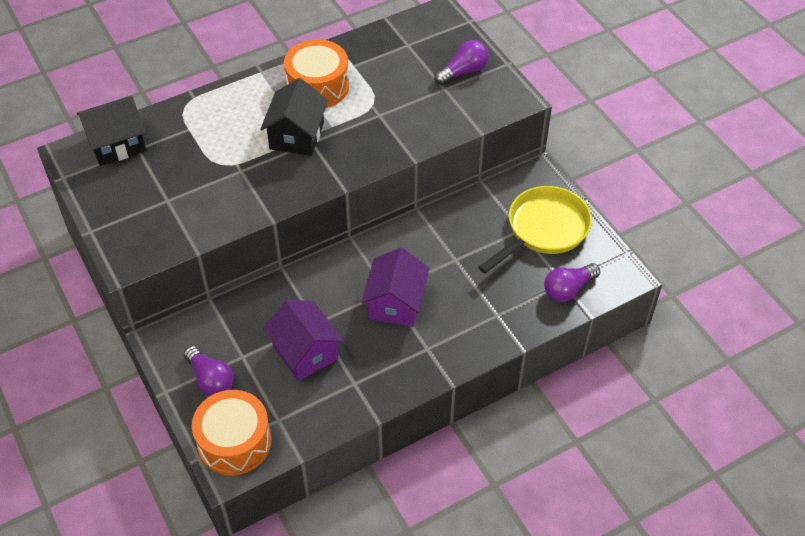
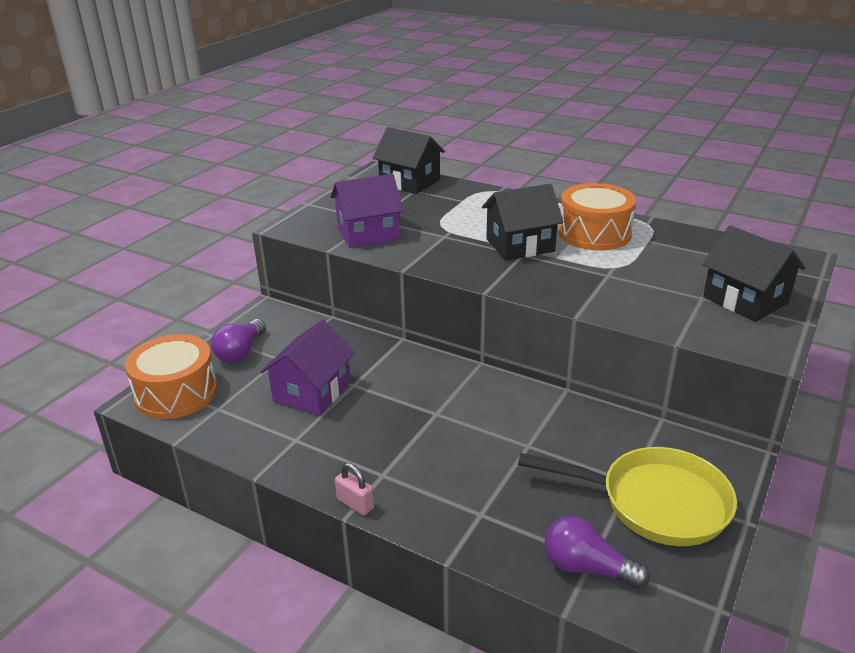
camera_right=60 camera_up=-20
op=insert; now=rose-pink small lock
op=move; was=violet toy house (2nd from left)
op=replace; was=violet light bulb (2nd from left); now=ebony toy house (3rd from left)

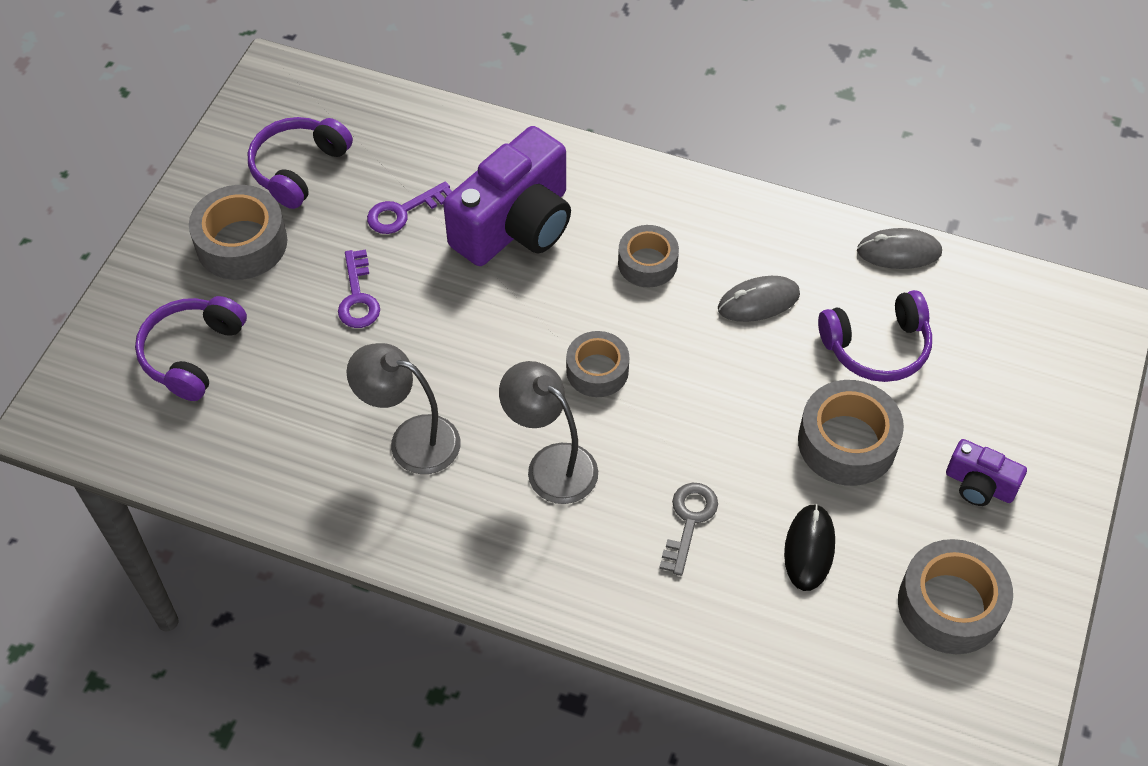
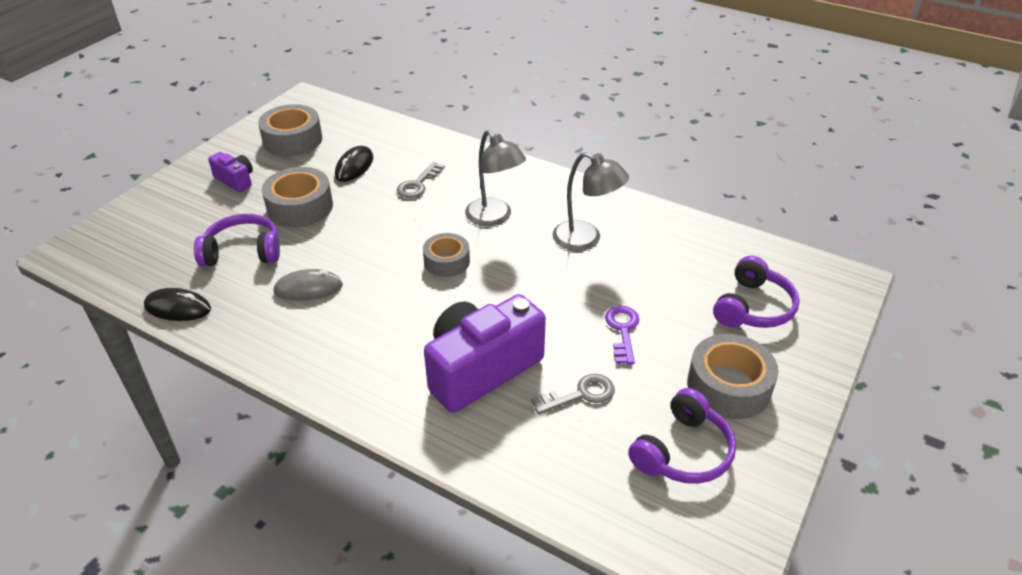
camera_right=-170 camera_up=-15
op=delete; was=grey sticky tape (3rd from left)
op=recolor; was=violet door key (2nd from left); now=grey door key (2nd from left)
op=recolor; was=grey mouse (2nd from left); now=ebony mouse (1st from left)

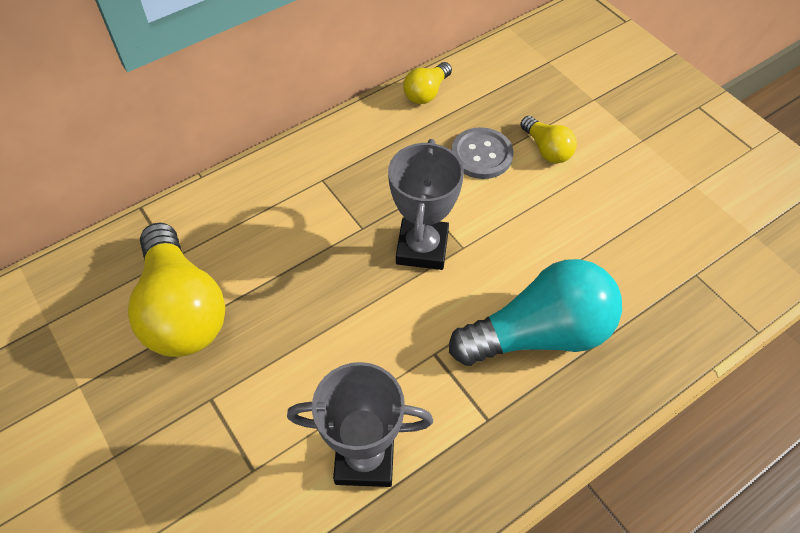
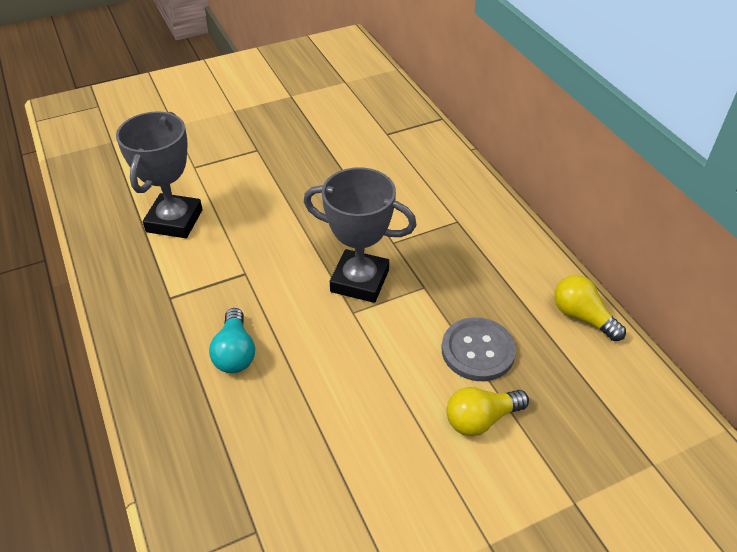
camera_right=100 camera_up=-10
op=delete; was=bright yellow light bulb (1st from left)
op=resize; was=aqua light bulb; ratio=0.49

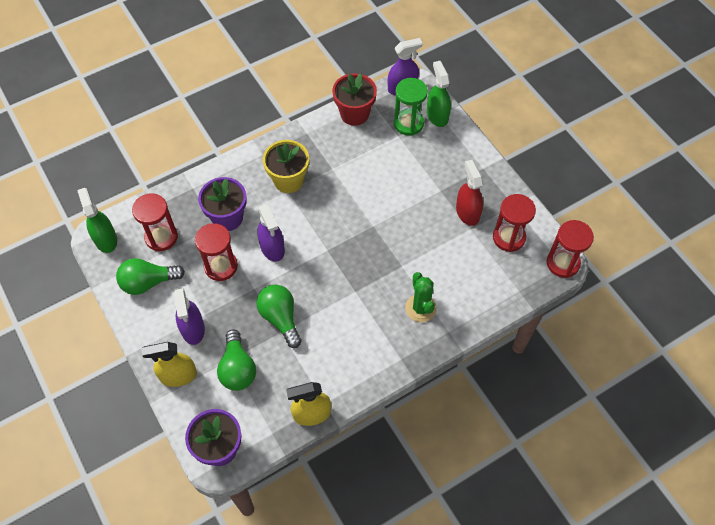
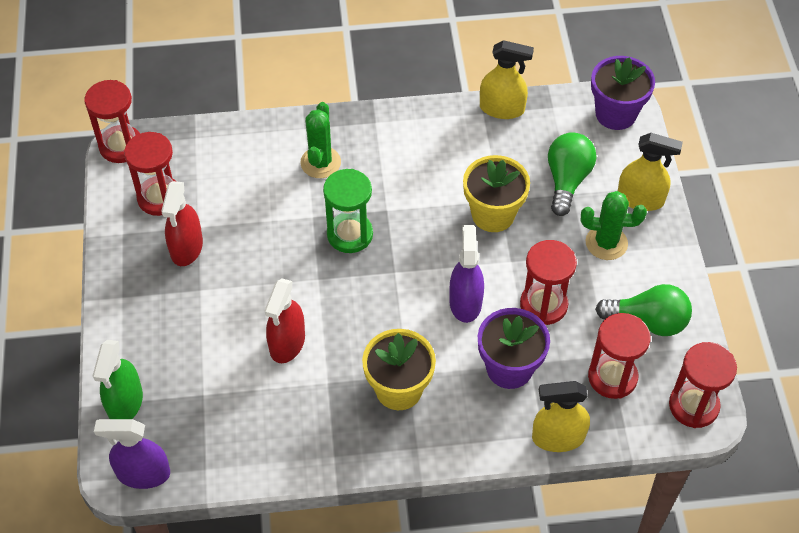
camera_right=-155 camera_up=-5
op=delete; was=scarlet plant pot
op=insert; now=scarlet spray cleaner (2nd from left)
op=insert; now=bright yellow spray cleaner (2nd from left)
op=move; was=green sand timer
op=replace; was=green spray cleaner (1st from left); now=scarlet sand timer (5th from left)
op=replace; was=violet spray cleaner (1st from left); now=green prickly plant (2nd from left)
op=replace; was=green light bulb (3rd from left); now=bright yellow plant pot (2nd from left)

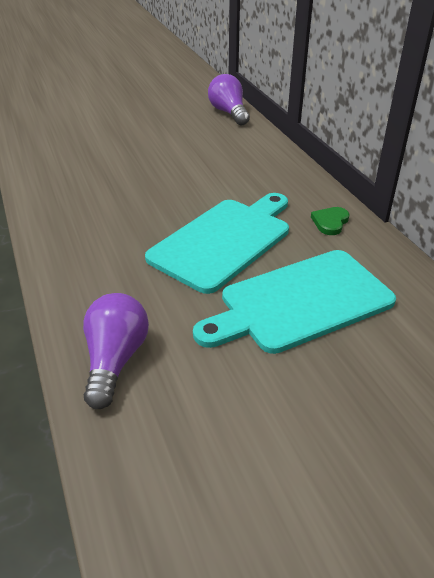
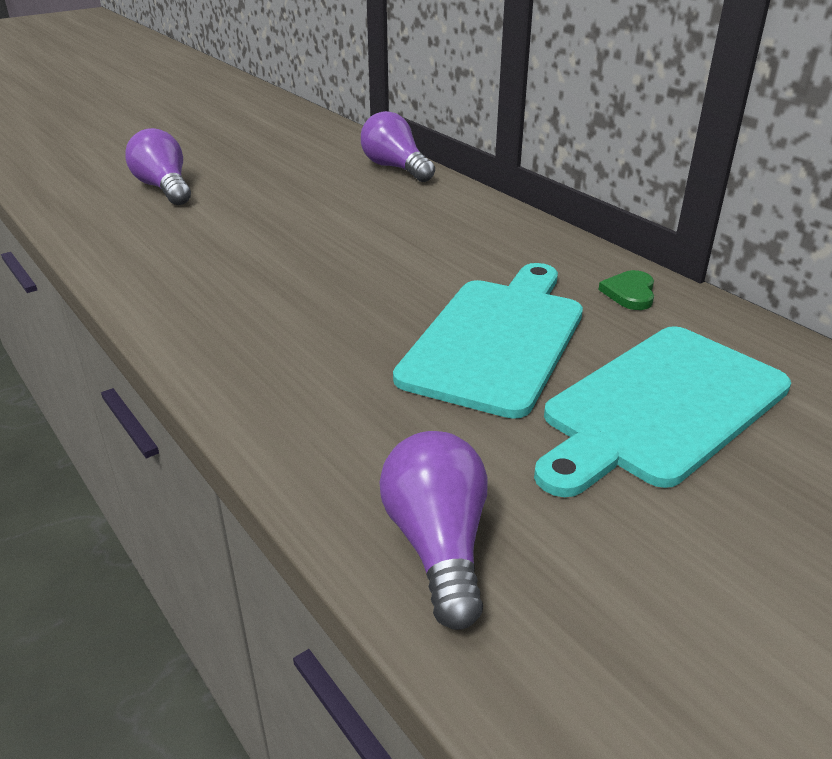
camera_right=-15 camera_up=-5
op=insert; now=violet light bulb (1st from left)

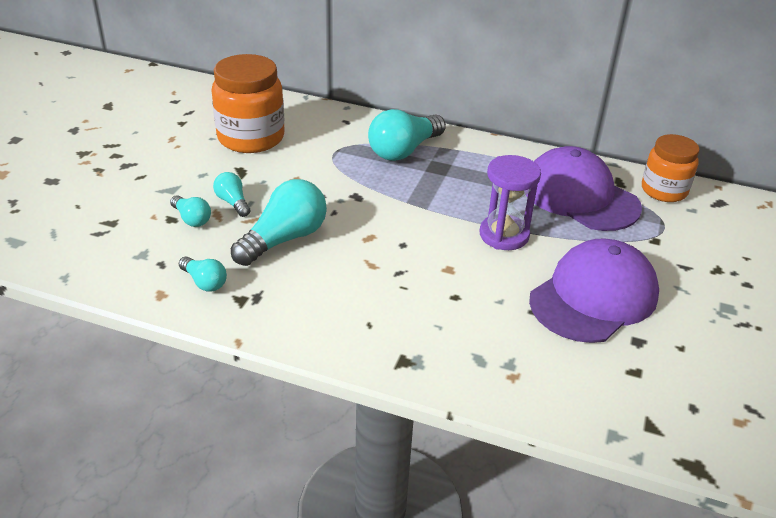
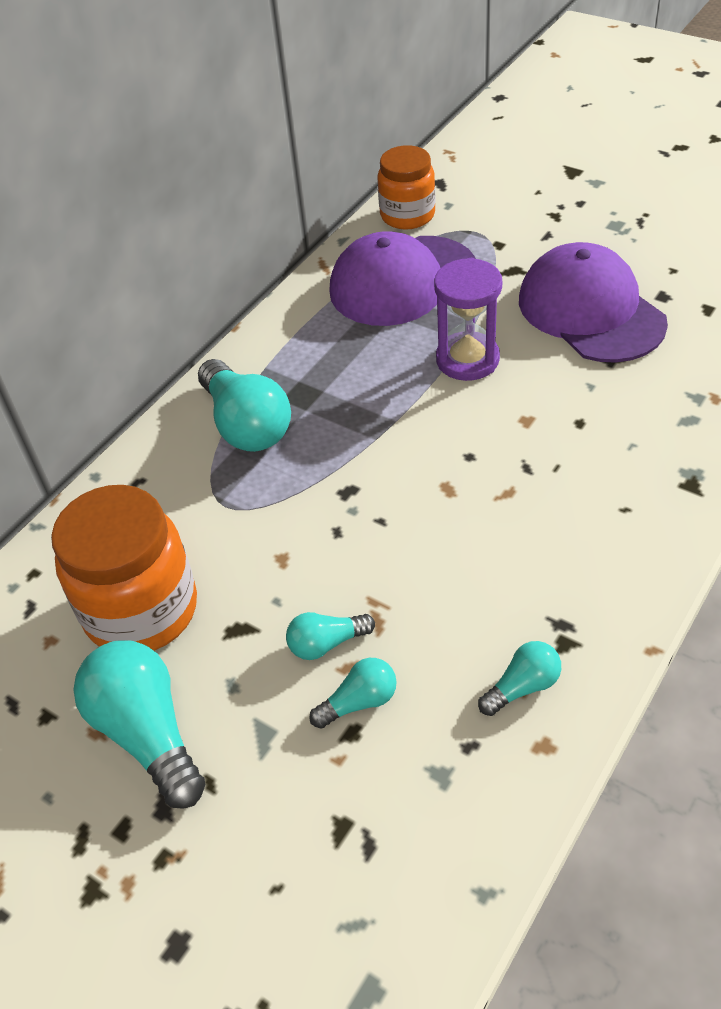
camera_right=-70 camera_up=10
op=move; was=aqua light bulb (4th from left in the first image); now=aqua light bulb (1st from left)

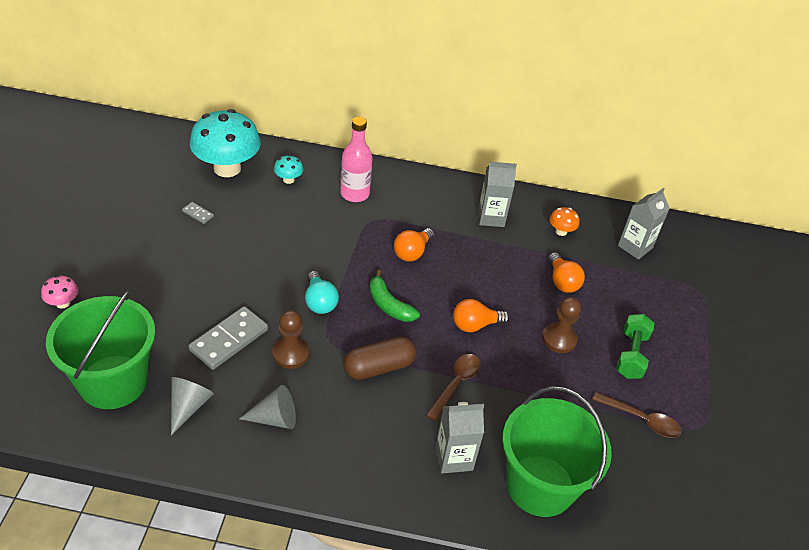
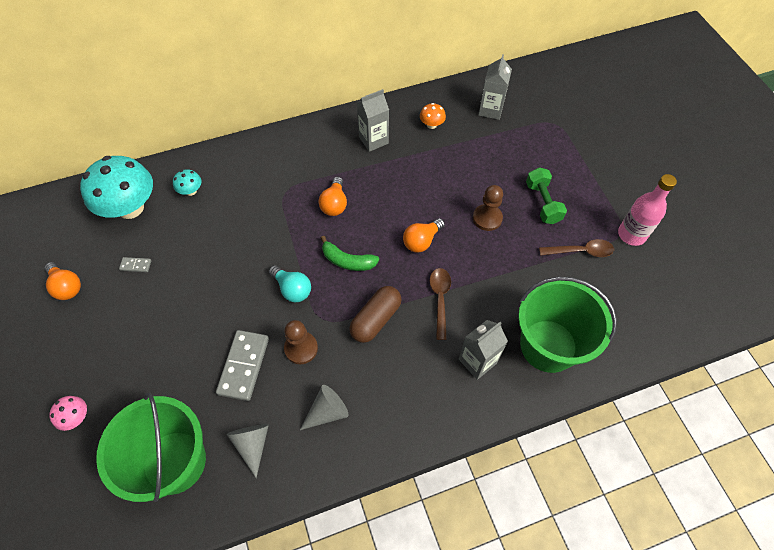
camera_right=-25 camera_up=15
op=move; was=rose-pink bottle
op=move; was=bright orange light bulb (3rd from left in the first image); now=bright orange light bulb (1st from left)

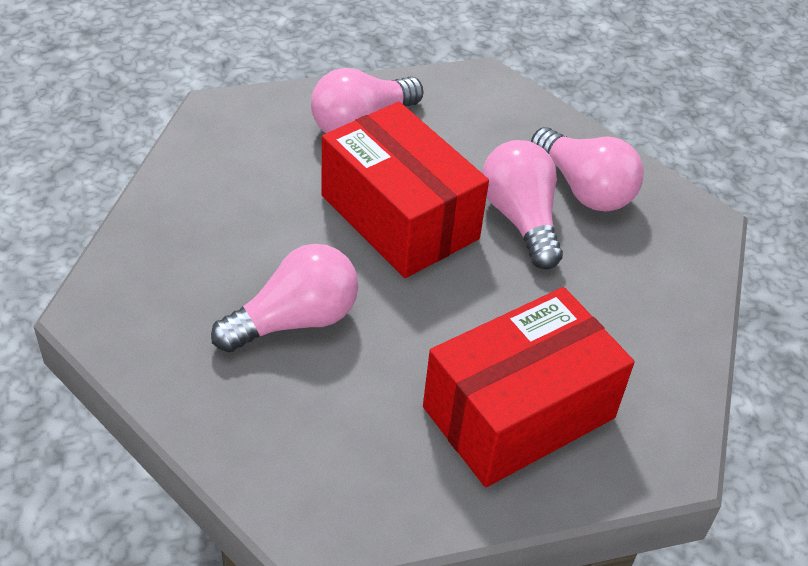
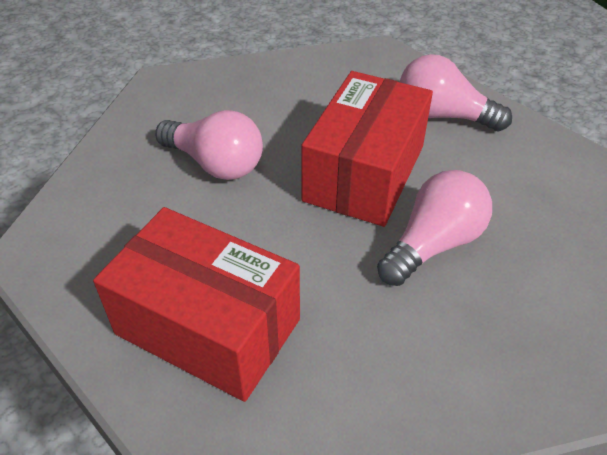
camera_right=65 camera_up=0
op=delete; was=rose-pink light bulb (4th from left)

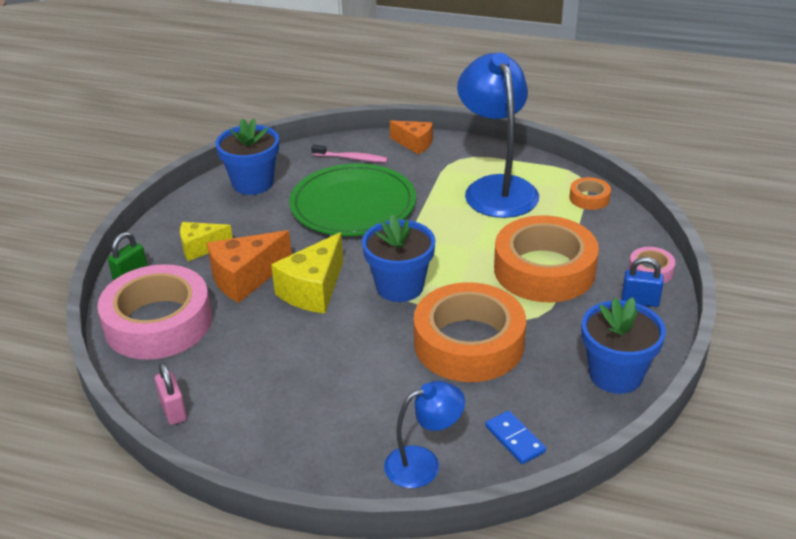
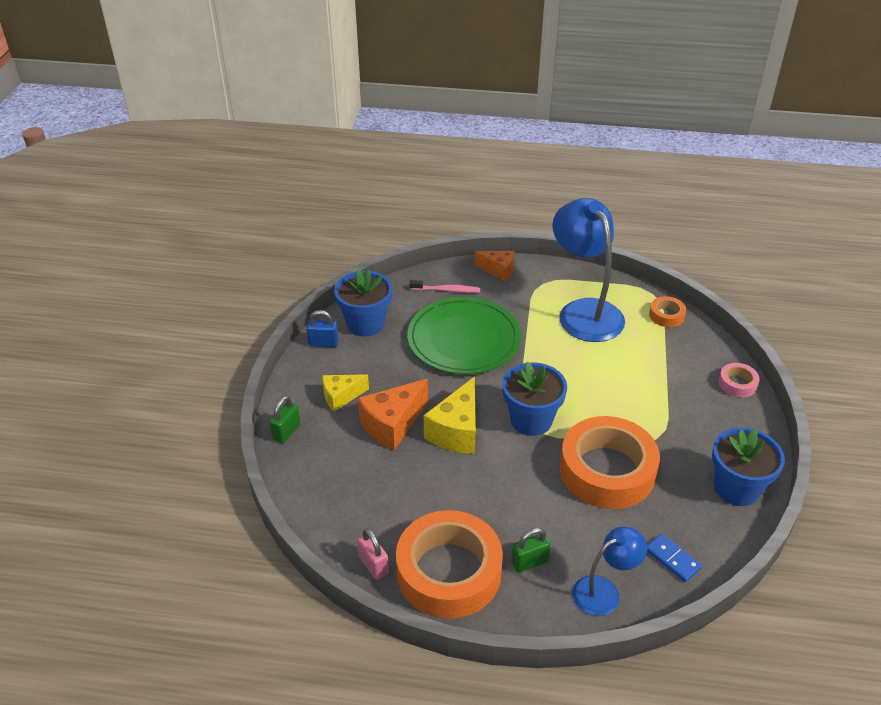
camera_right=-10 camera_up=5
op=delete; was=rose-pink sticky tape (1st from left)
op=insert; now=green small lock (2nd from left)
op=move; was=bright orange sticky tape (2nd from left in the first image); now=bright orange sticky tape (1st from left)
op=move; was=royal blue small lock

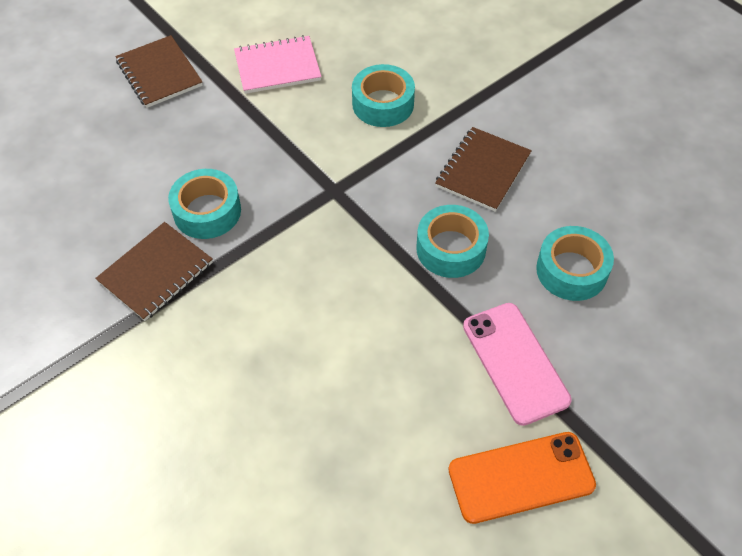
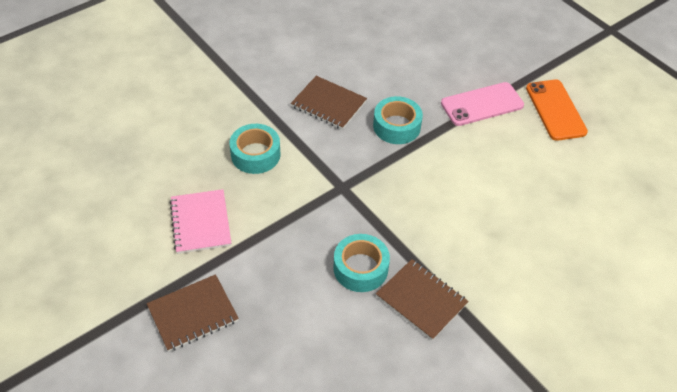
camera_right=-90 camera_up=-5
op=delete; was=aqua sticky tape (4th from left)

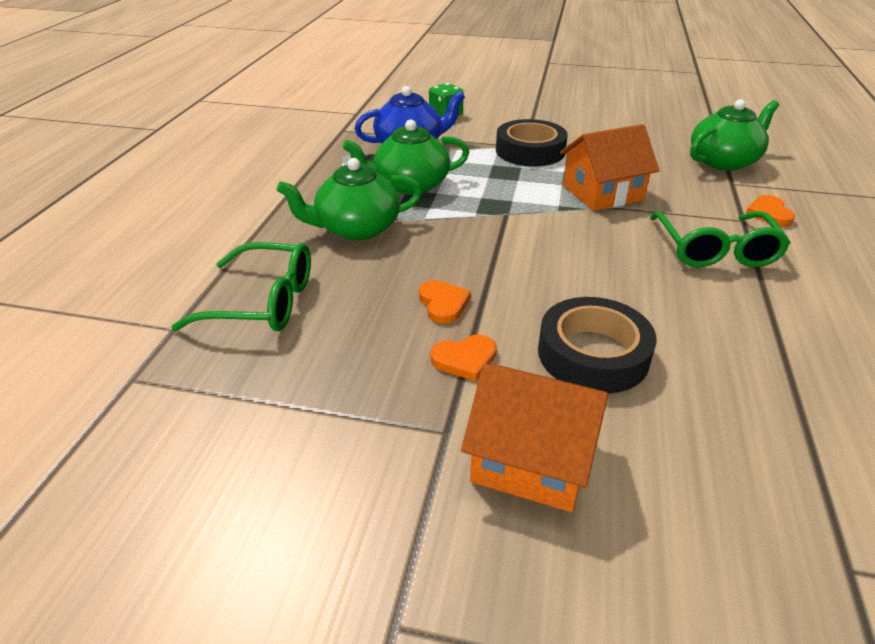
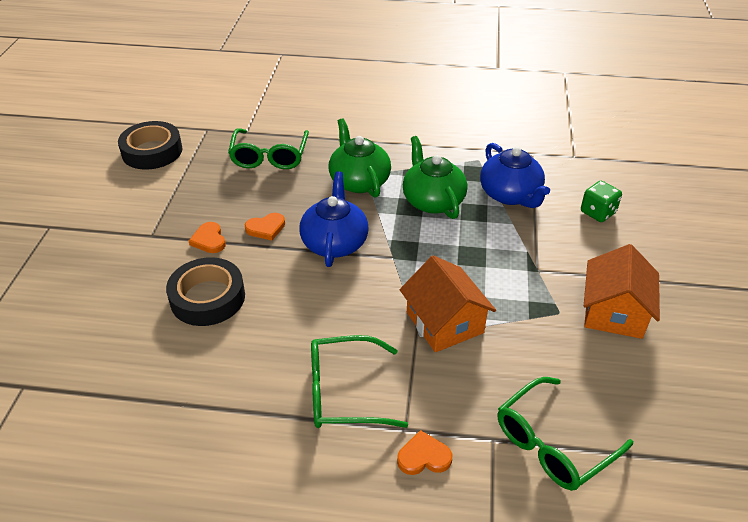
camera_right=85 camera_up=5
op=insert; now=royal blue teapot (1st from left)
op=move; was=bright orange toy house (1st from left in the first image); now=bright orange toy house (2nd from left)
op=move; was=ebony sticky tape (1st from left)
op=replace; was=green teapot (3rd from left); now=green spectacles (3rd from left)

